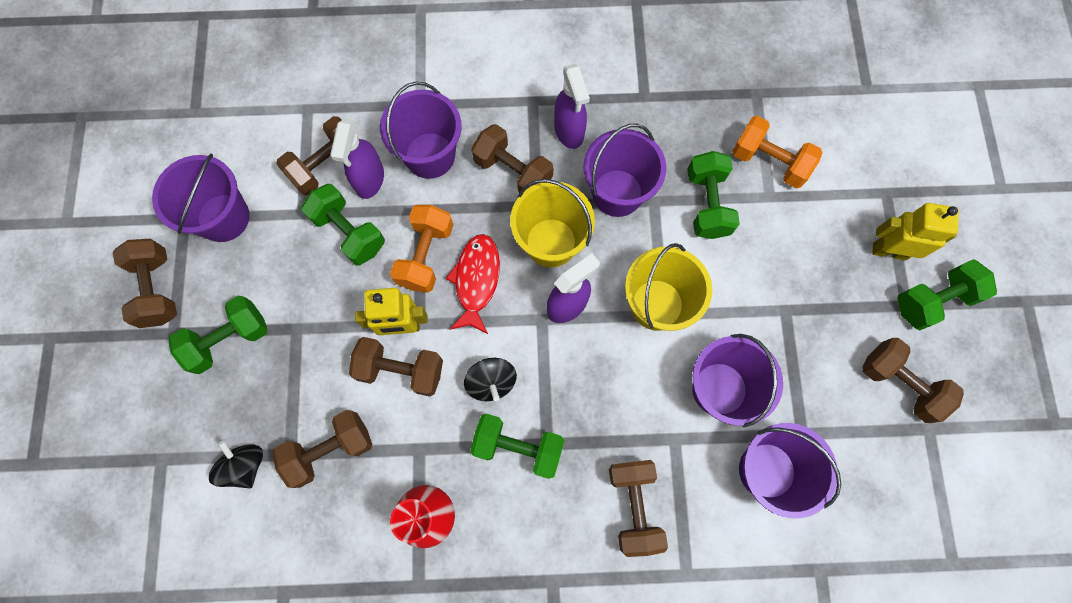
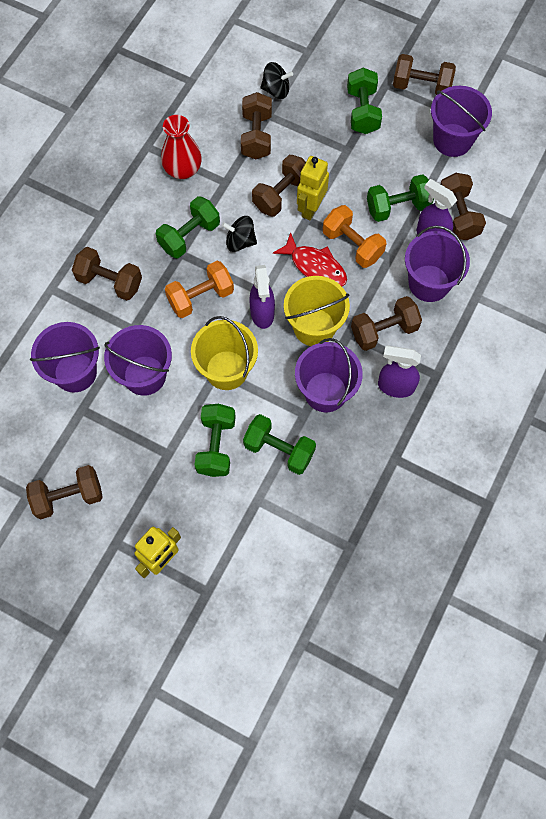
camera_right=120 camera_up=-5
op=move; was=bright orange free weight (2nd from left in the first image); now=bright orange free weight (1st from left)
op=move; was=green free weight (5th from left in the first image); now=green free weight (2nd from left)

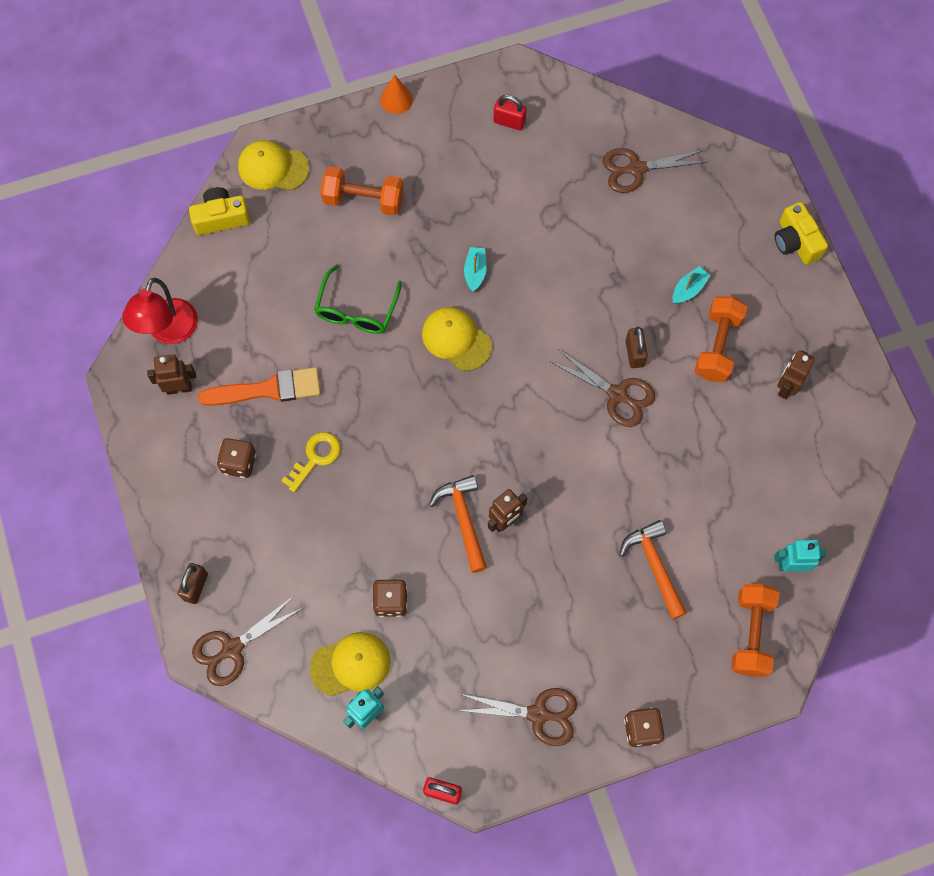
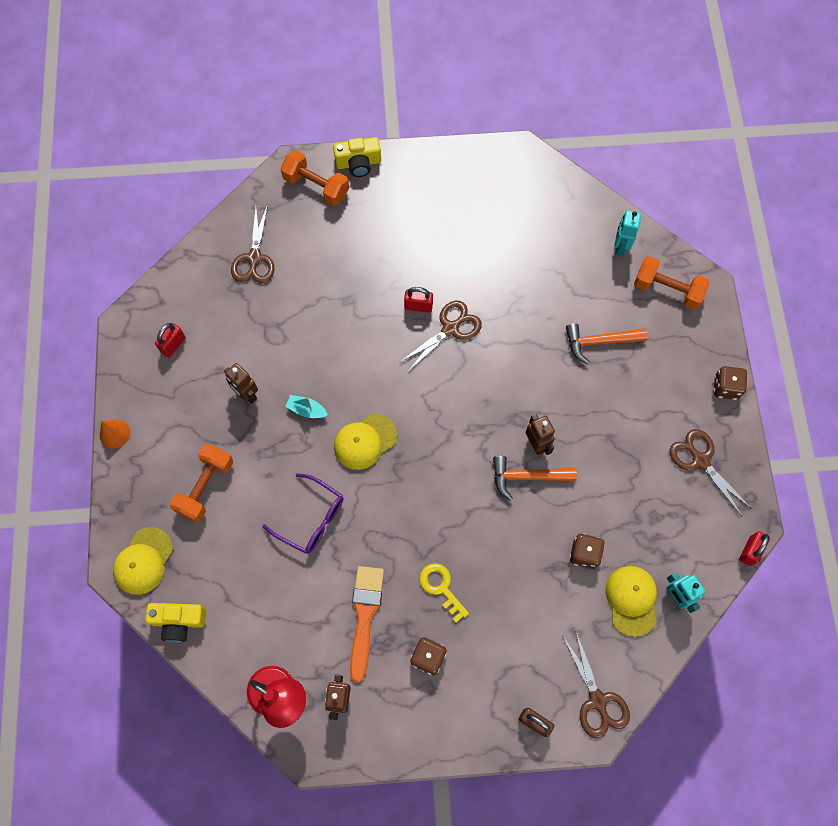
camera_right=-75 camera_up=0
op=delete; was=aqua boat (2nd from left)
op=move; was=bright orange free weight (2nd from left)
op=move; was=brown robot figure (3rd from left in the first image); now=brown robot figure (1st from left)
op=recolor; was=green spectacles; now=violet spectacles
op=recolor; was=brown small lock (2nd from left); now=scarlet small lock (2nd from left)
op=rotate; was=bright yellow compact camera (1st from left); clockwise=-90
op=rotate; was=brown scissors (2nd from left in the first image); clockwise=-60

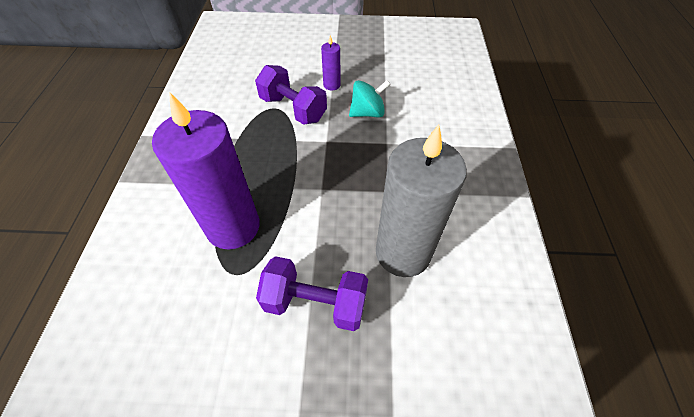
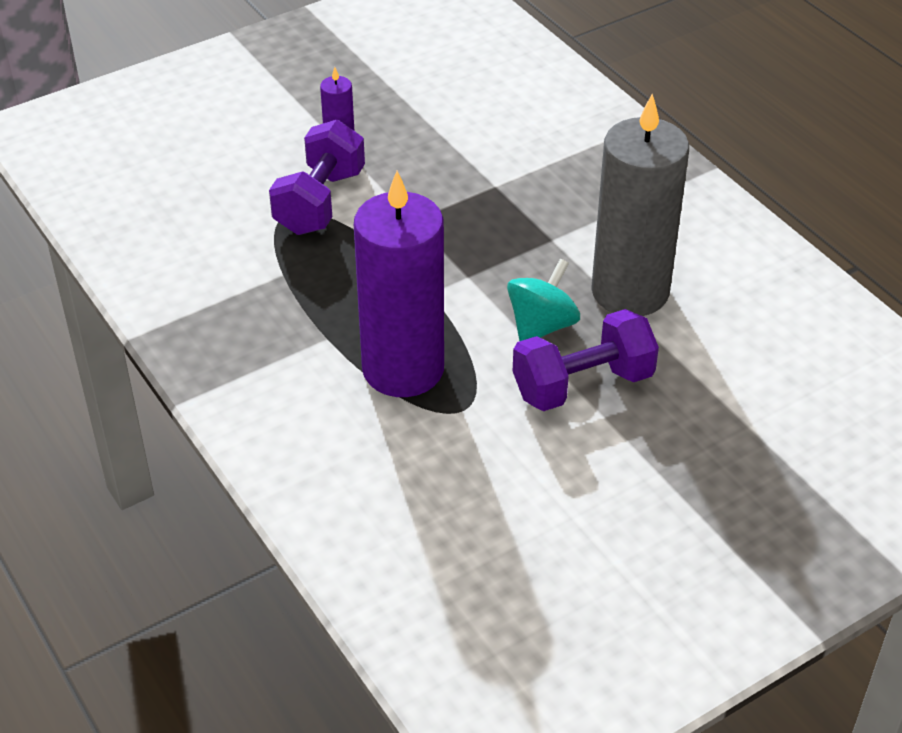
camera_right=-35 camera_up=-10
op=move; was=aqua toy top
op=rotate; was=violet free weight (1st from left); clockwise=-75

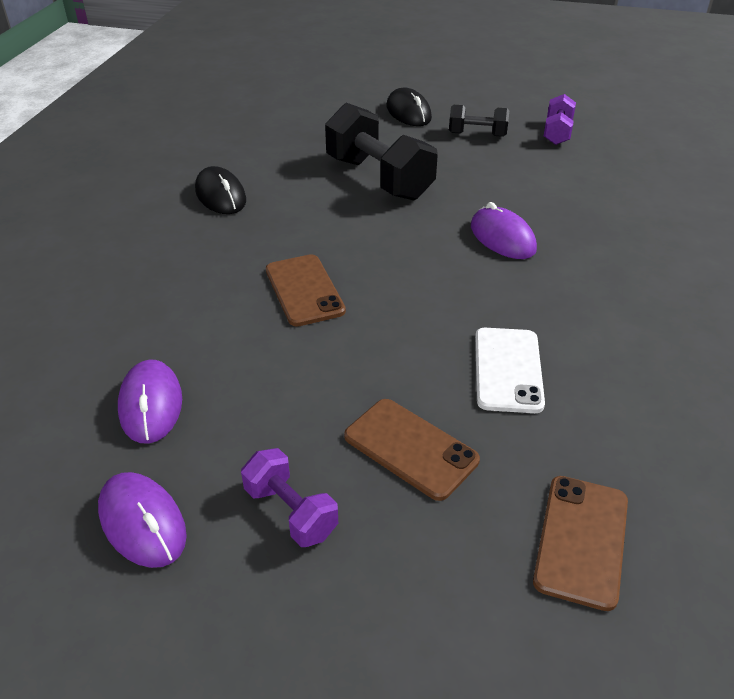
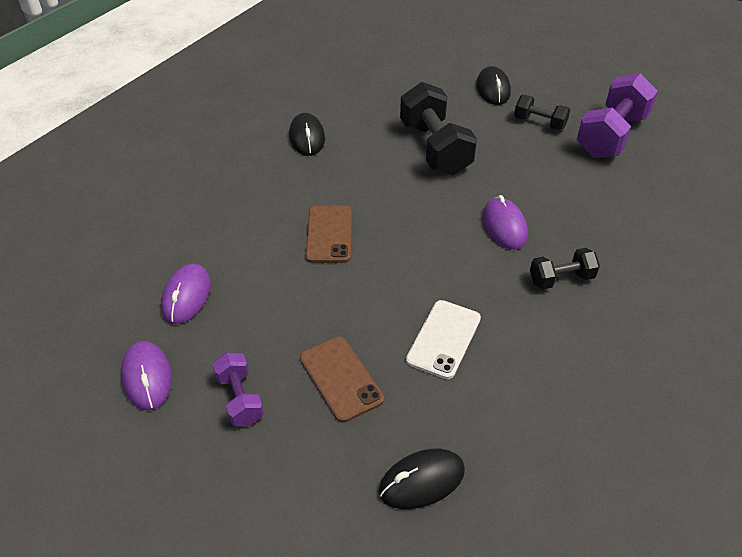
camera_right=20 camera_up=5
op=insert; now=ebony free weight (3rd from left)
op=replace; was=brown smartphone (3rd from left); now=ebony mouse (2nd from left)
op=resize; was=violet free weight (2nd from left); ratio=1.87

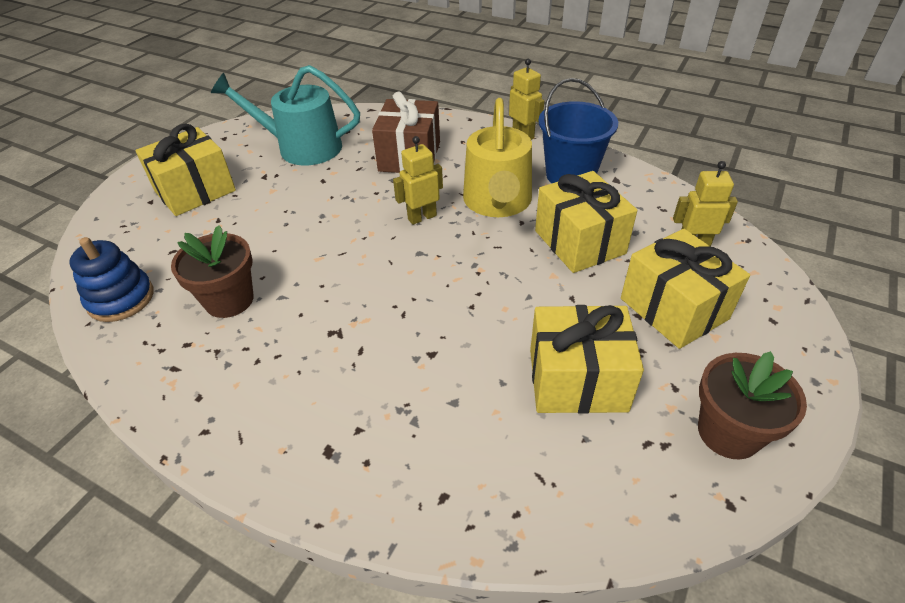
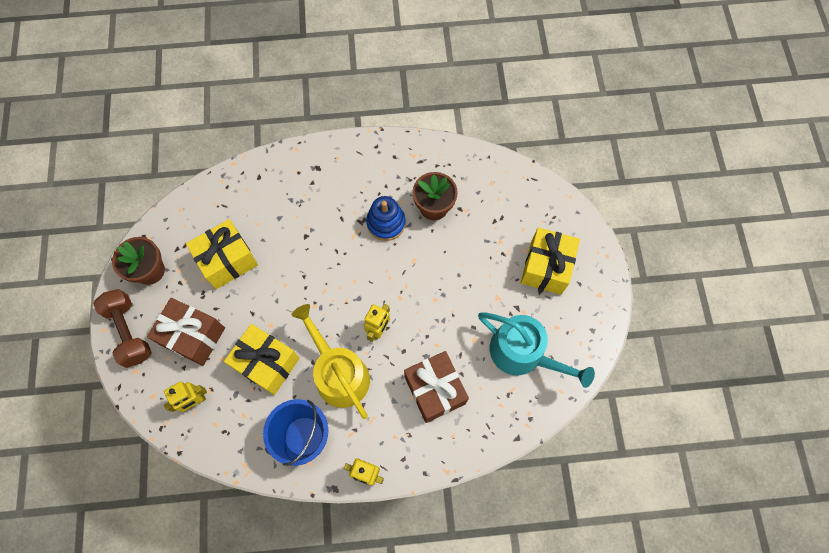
camera_right=145 camera_up=25
op=insert; now=brown free weight
op=move; was=royal blue stacking toy
op=recolor; was=bright yellow present (4th from left); now=brown present (1st from left)
op=rotate; was=aqua watering pot; clockwise=60

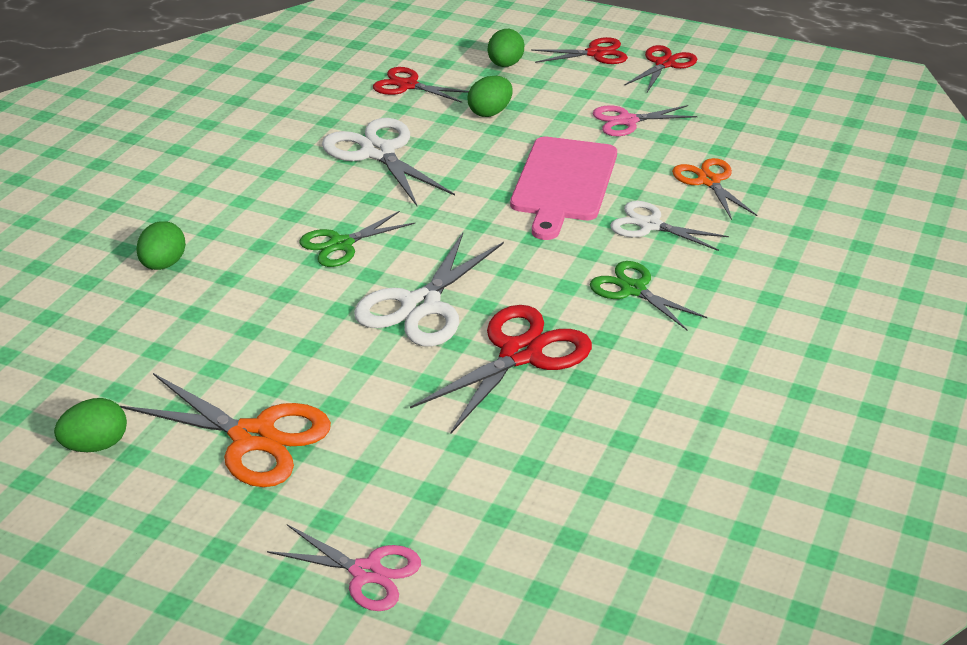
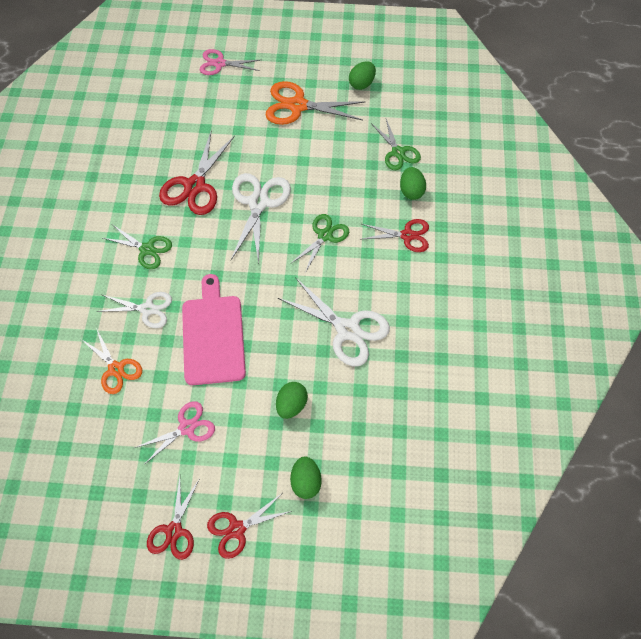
camera_right=160 camera_up=25
op=insert; now=green scissors (3rd from left)
op=move; was=scarlet scissors (1st from left in the first image); now=scarlet scissors (4th from left)

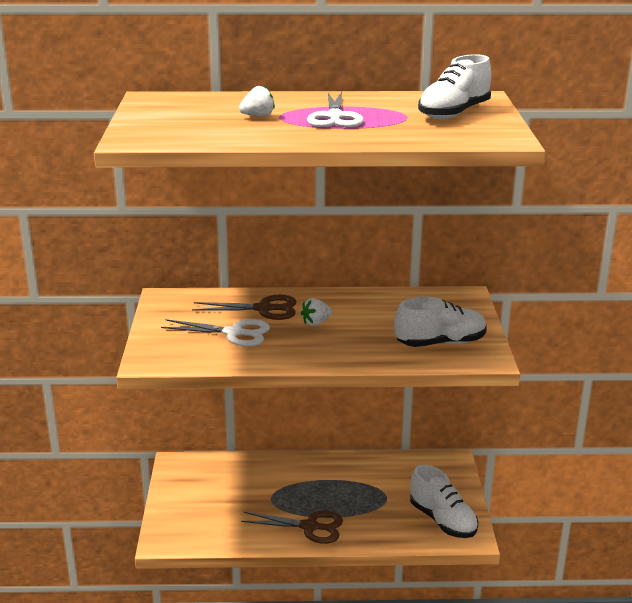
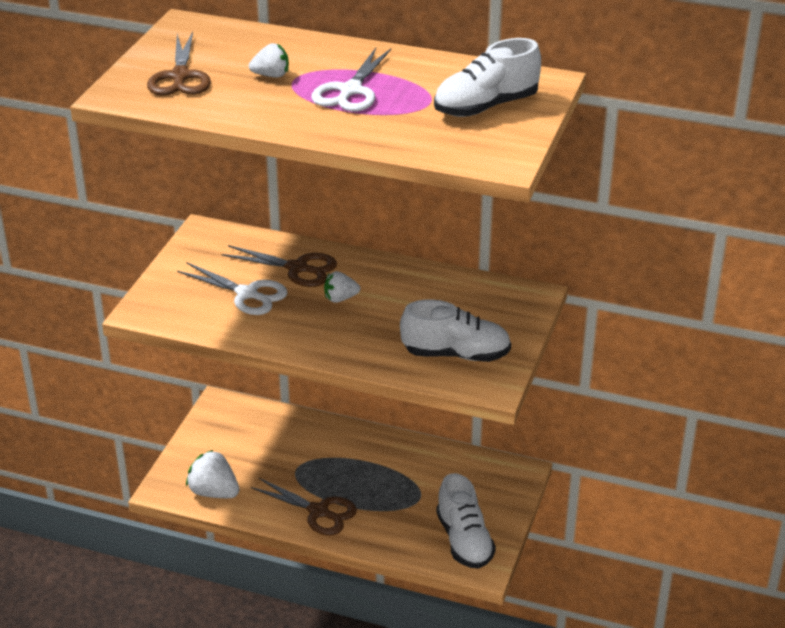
camera_right=20 camera_up=10
op=insert; now=brown scissors (1st from left)
op=insert; now=white strawberry (1st from left)

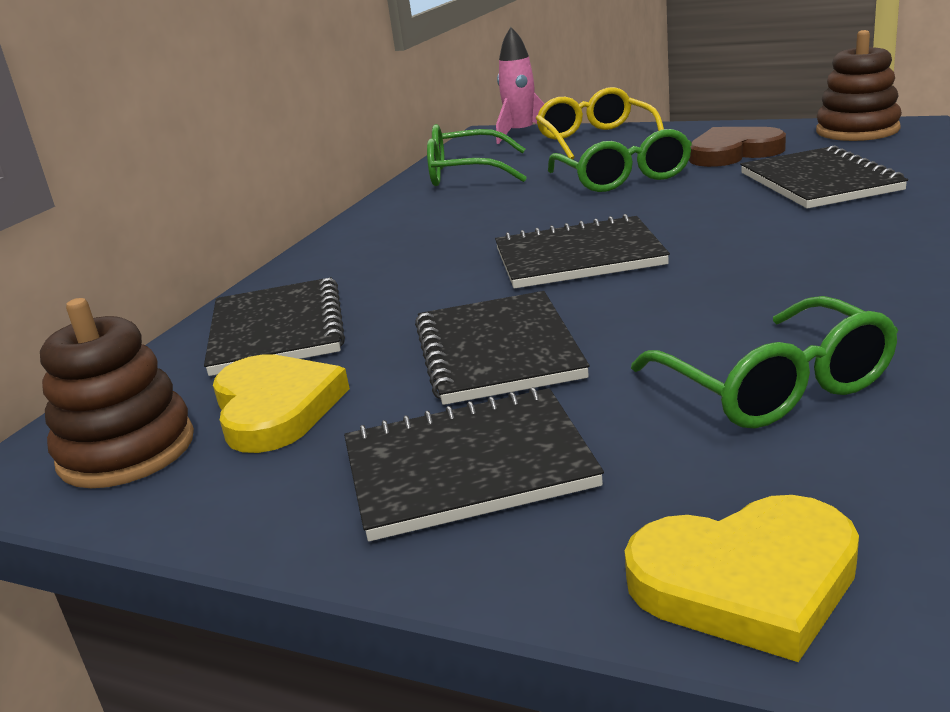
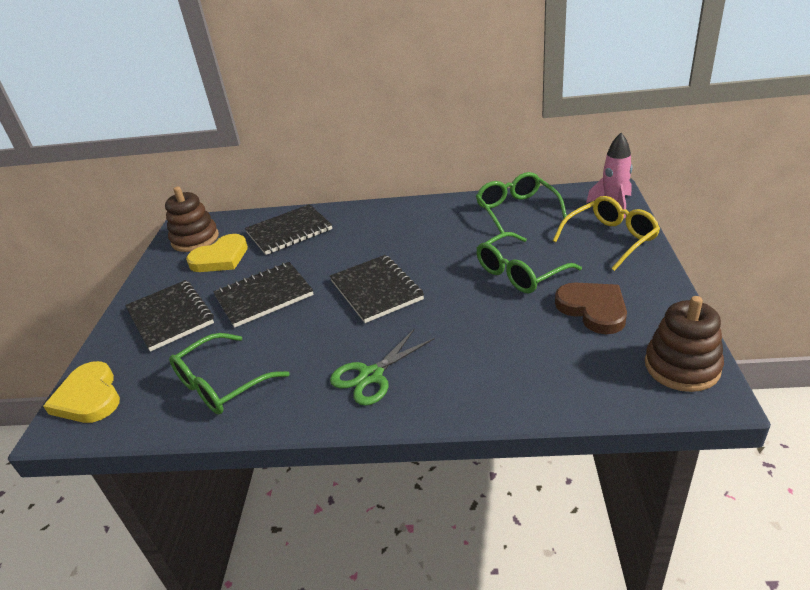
camera_right=70 camera_up=10
op=delete; was=ebony notebook (5th from left)
op=insert; now=green scissors

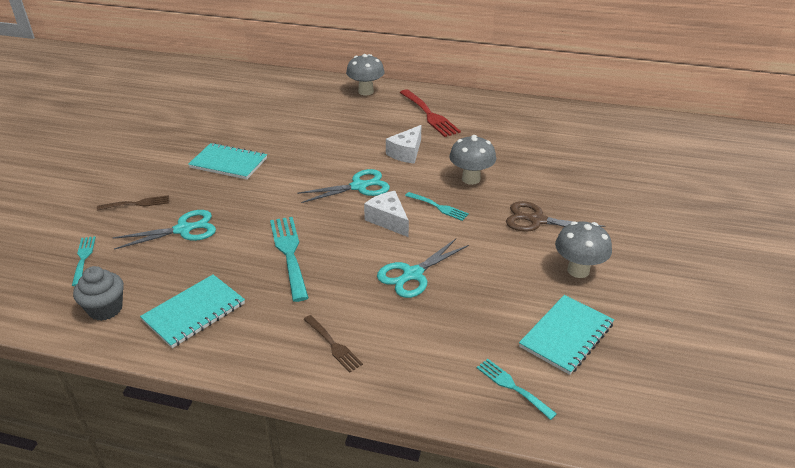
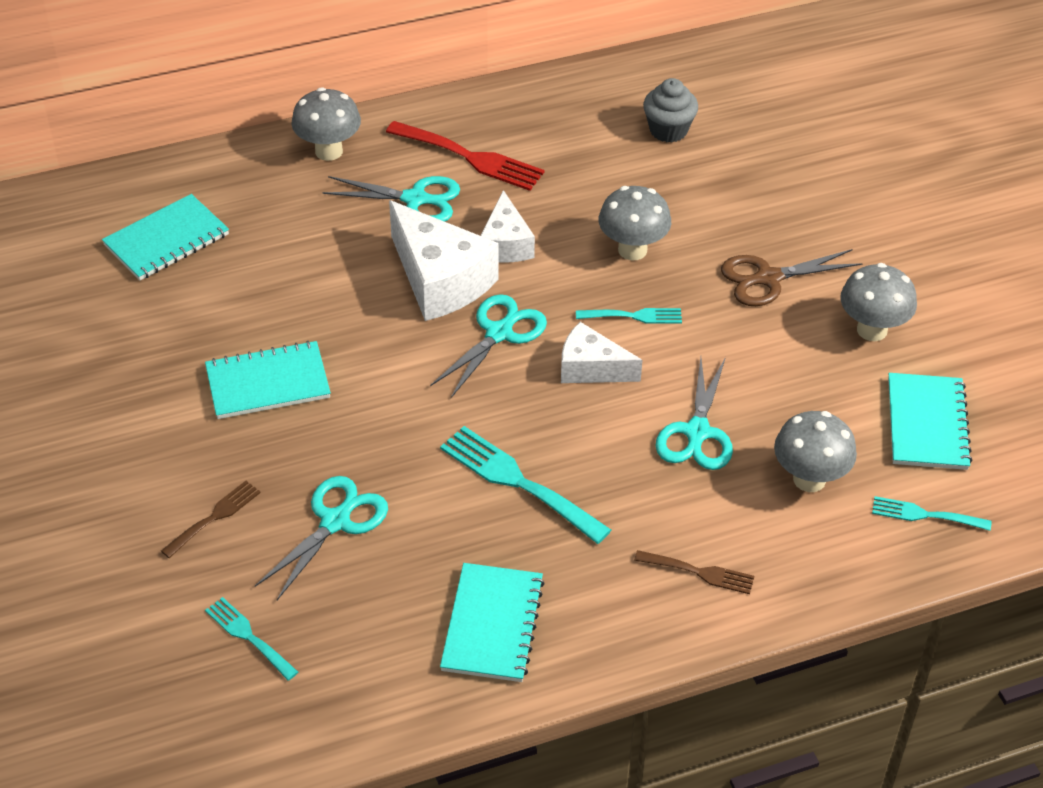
camera_right=-35 camera_up=10
op=insert; now=aqua notebook (1st from left)
op=insert; now=aqua scissors (2nd from left)
op=insert; now=white piece of cheese (1st from left)
op=insert; now=grey toadstool (3rd from left)
op=move; was=grey fairy cake

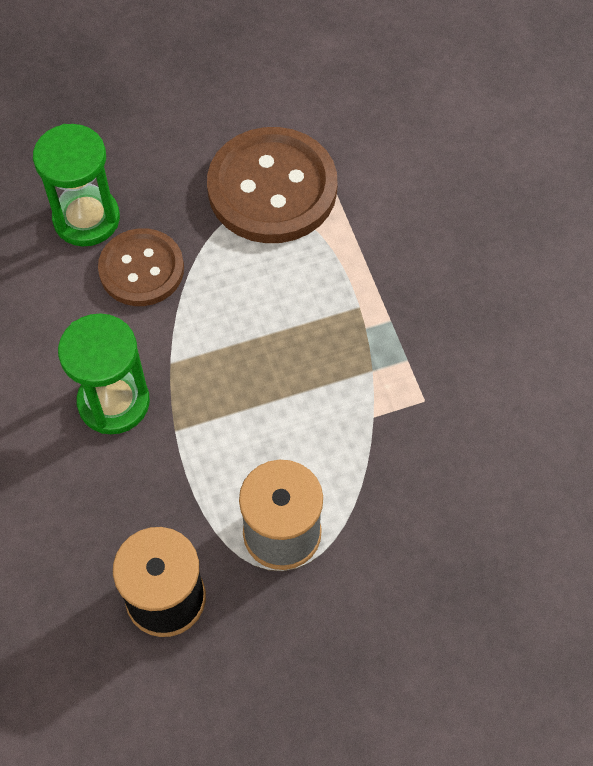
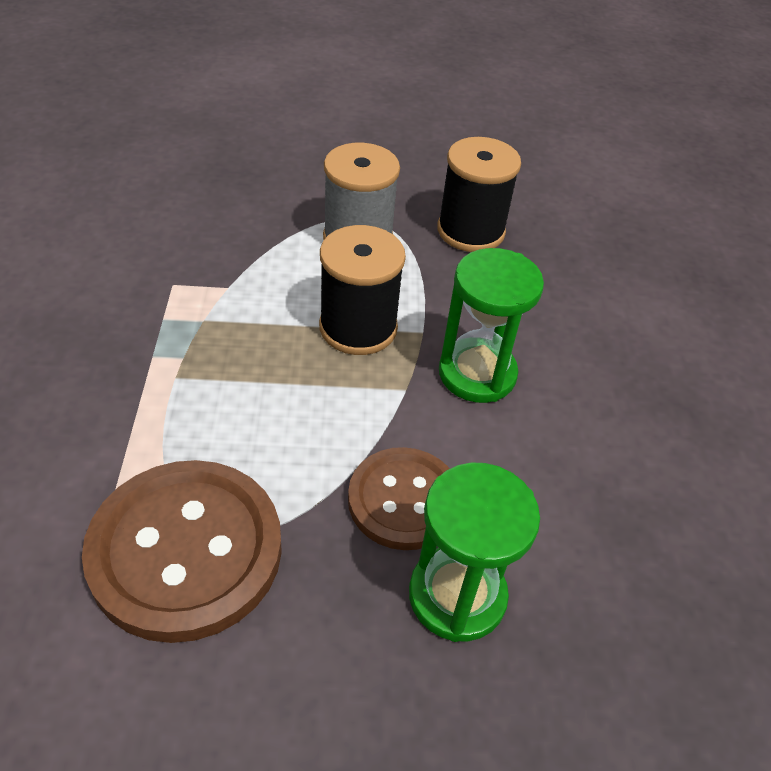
camera_right=-165 camera_up=-15
op=insert; now=ebony bobbin (1st from left)

